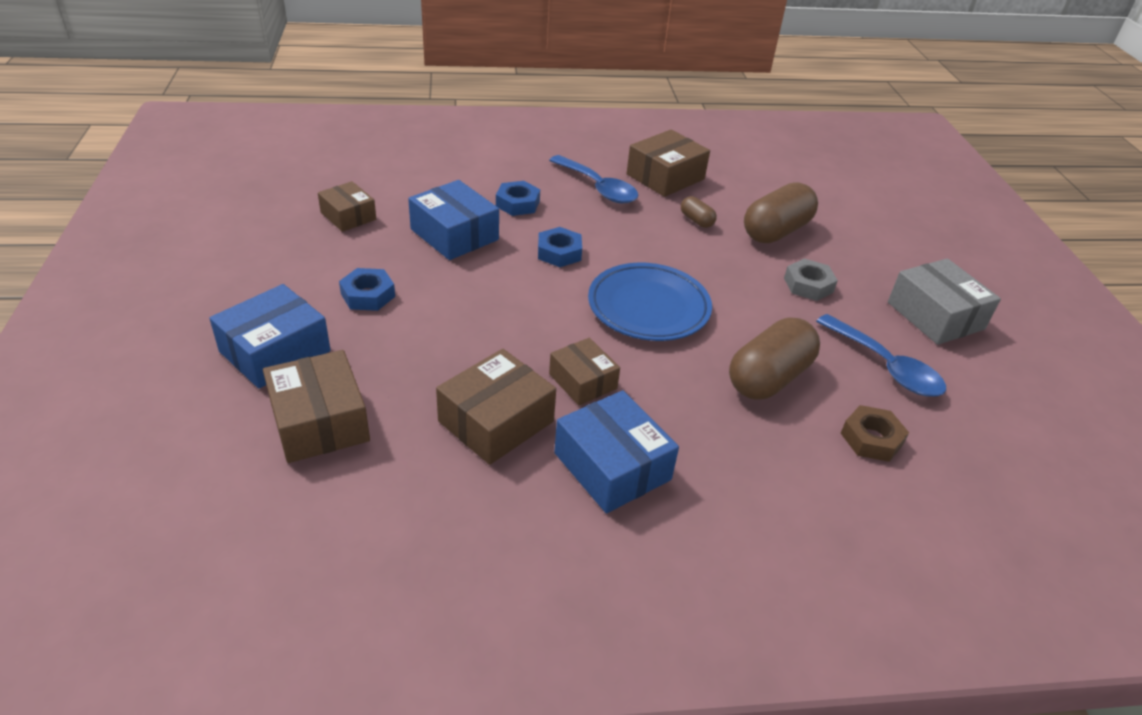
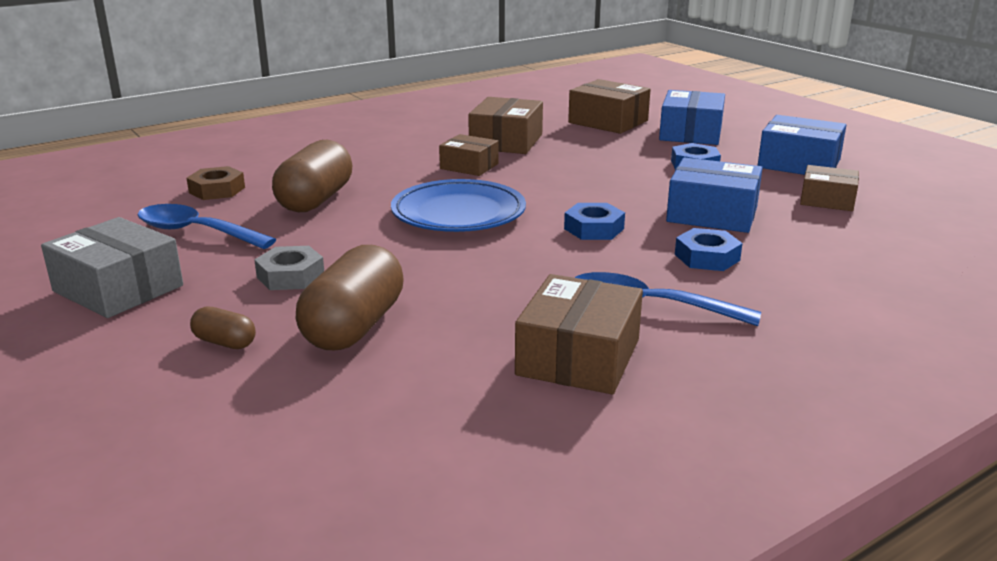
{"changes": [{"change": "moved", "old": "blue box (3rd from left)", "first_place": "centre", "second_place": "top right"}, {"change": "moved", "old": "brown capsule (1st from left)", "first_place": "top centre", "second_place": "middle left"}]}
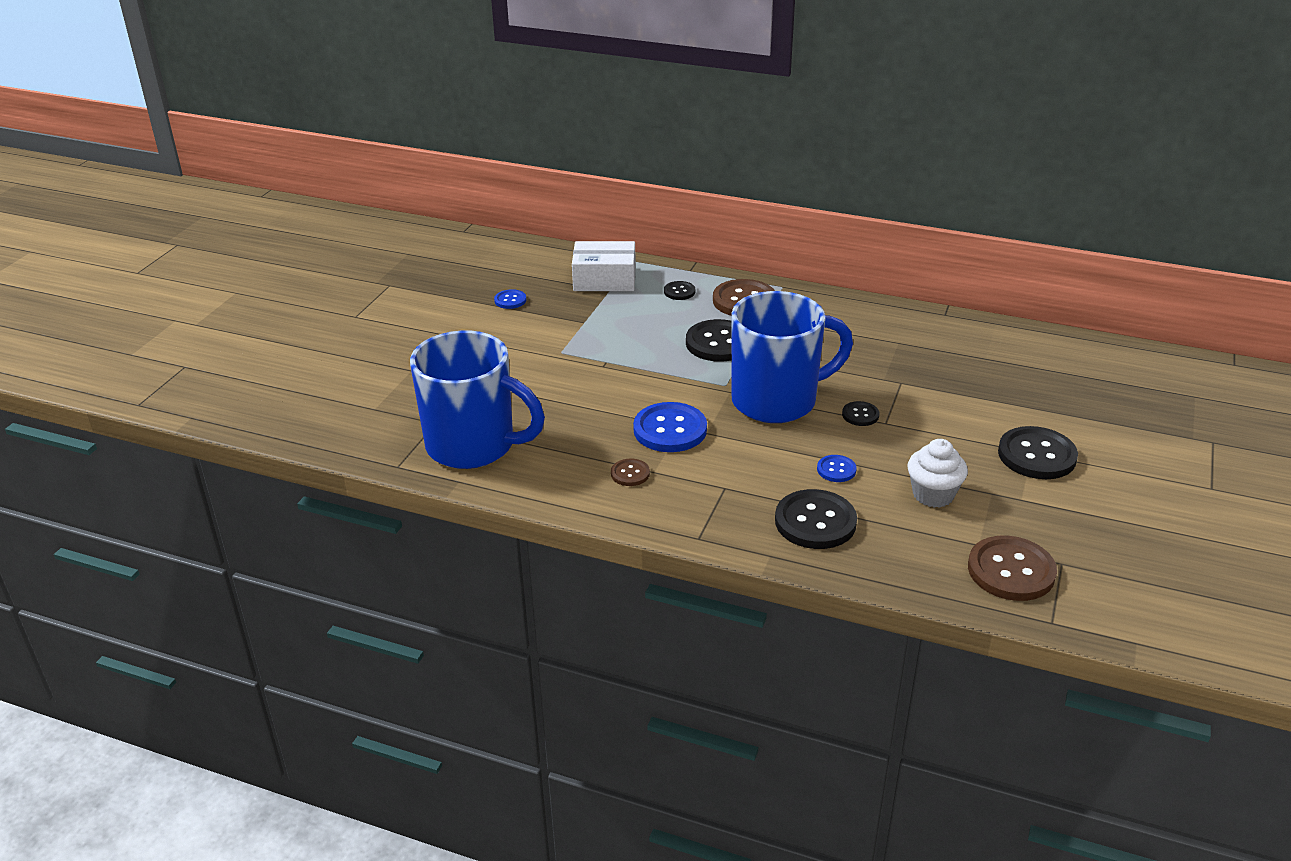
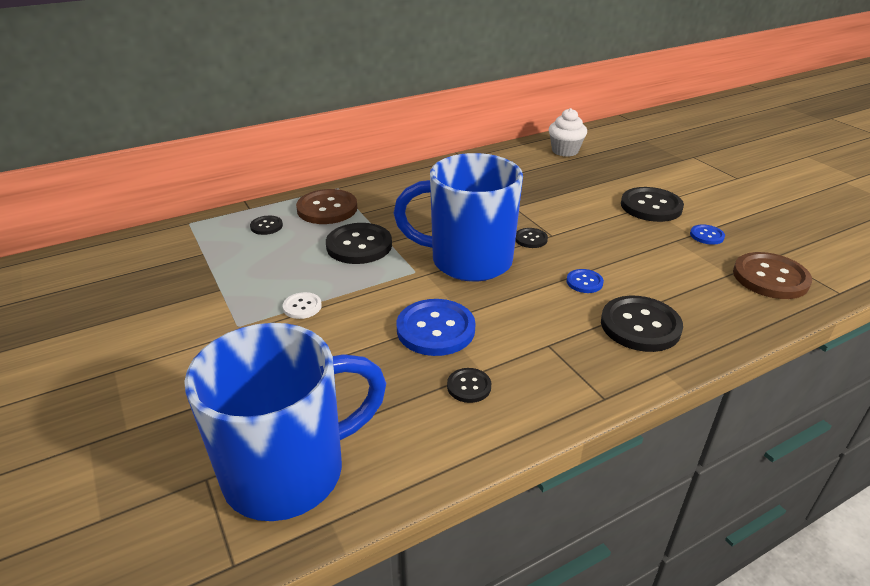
{"changes": [{"change": "moved", "old": "blue button (1st from left in the first image)", "new": "blue button (3rd from left)", "first_place": "centre", "second_place": "middle right"}, {"change": "removed", "old": "white box", "first_place": "top centre"}, {"change": "recoloured", "old": "brown button (1st from left)", "new": "black button (3rd from left)", "first_place": "centre", "second_place": "centre"}, {"change": "turned", "old": "blue mug (2nd from left)", "first_place": "centre", "second_place": "centre", "degrees": -105}, {"change": "moved", "old": "white cupcake", "first_place": "middle right", "second_place": "top centre"}, {"change": "added", "new": "white button", "second_place": "centre"}]}
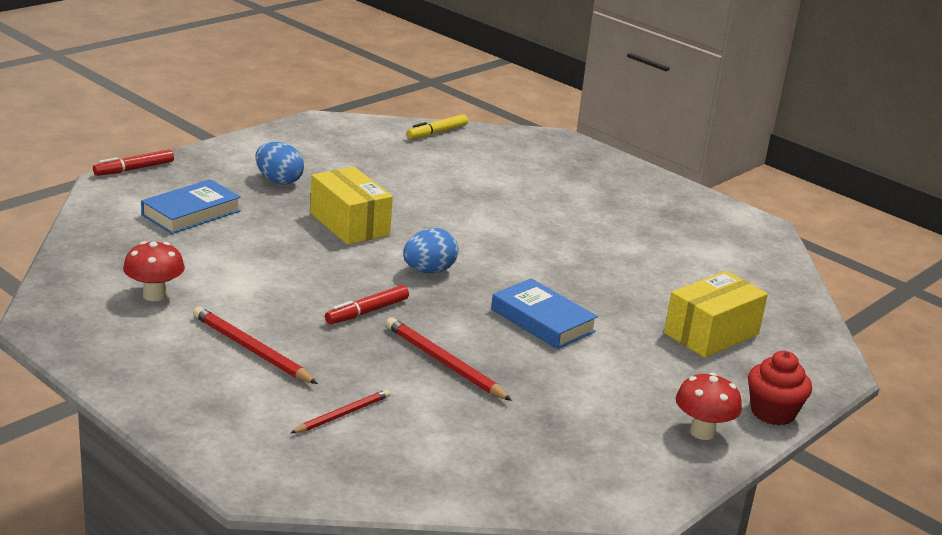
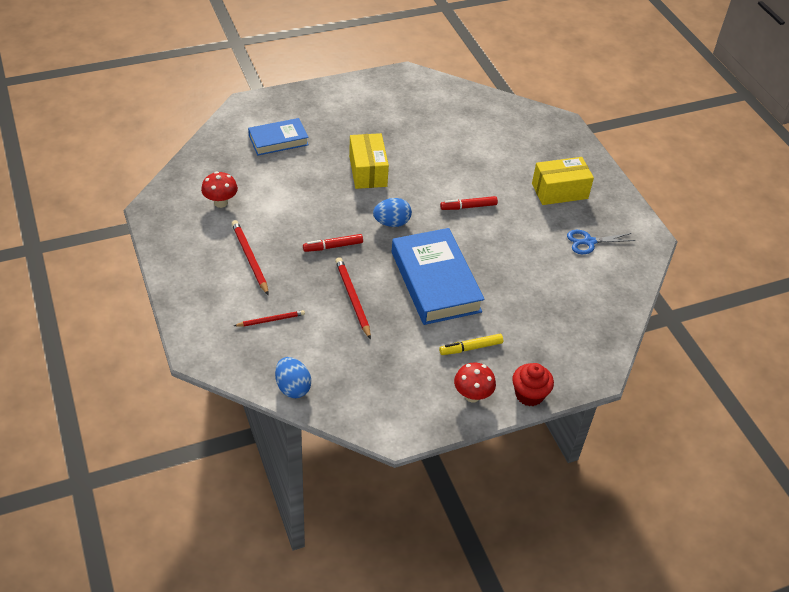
{"changes": [{"change": "moved", "old": "red marker (1st from left in the first image)", "new": "red marker (2nd from left)", "first_place": "top left", "second_place": "centre"}, {"change": "moved", "old": "blue egg (1st from left)", "first_place": "top left", "second_place": "centre"}, {"change": "moved", "old": "yellow marker", "first_place": "top centre", "second_place": "centre"}, {"change": "resized", "old": "blue book (2nd from left)", "first_place": "centre", "second_place": "centre", "factor": 1.69}, {"change": "moved", "old": "yellow box (2nd from left)", "first_place": "middle right", "second_place": "top right"}, {"change": "added", "new": "blue scissors", "second_place": "middle right"}]}
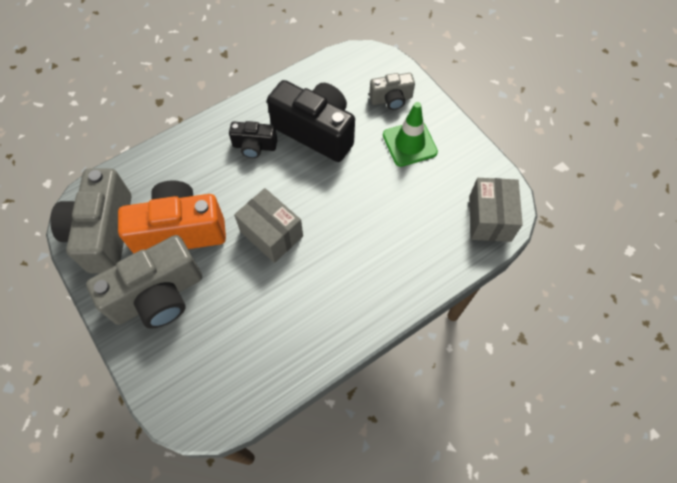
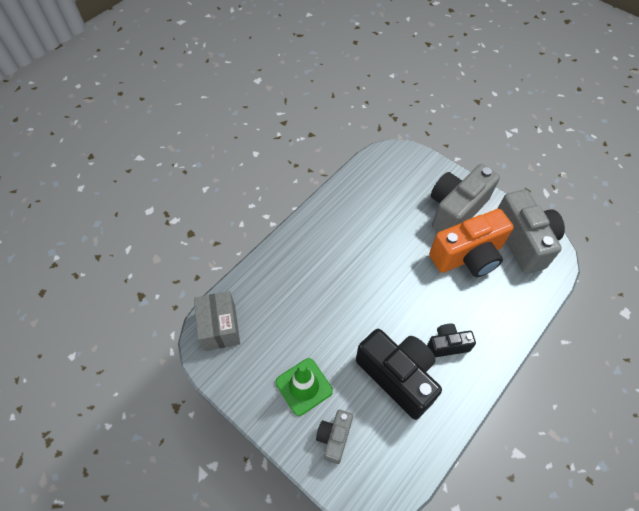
{"changes": [{"change": "removed", "old": "grey box (1st from left)", "first_place": "centre"}, {"change": "turned", "old": "black camera (2nd from left in the first image)", "first_place": "top centre", "second_place": "bottom centre", "degrees": -150}, {"change": "turned", "old": "grey camera (3rd from left in the first image)", "first_place": "top centre", "second_place": "bottom centre", "degrees": -45}]}
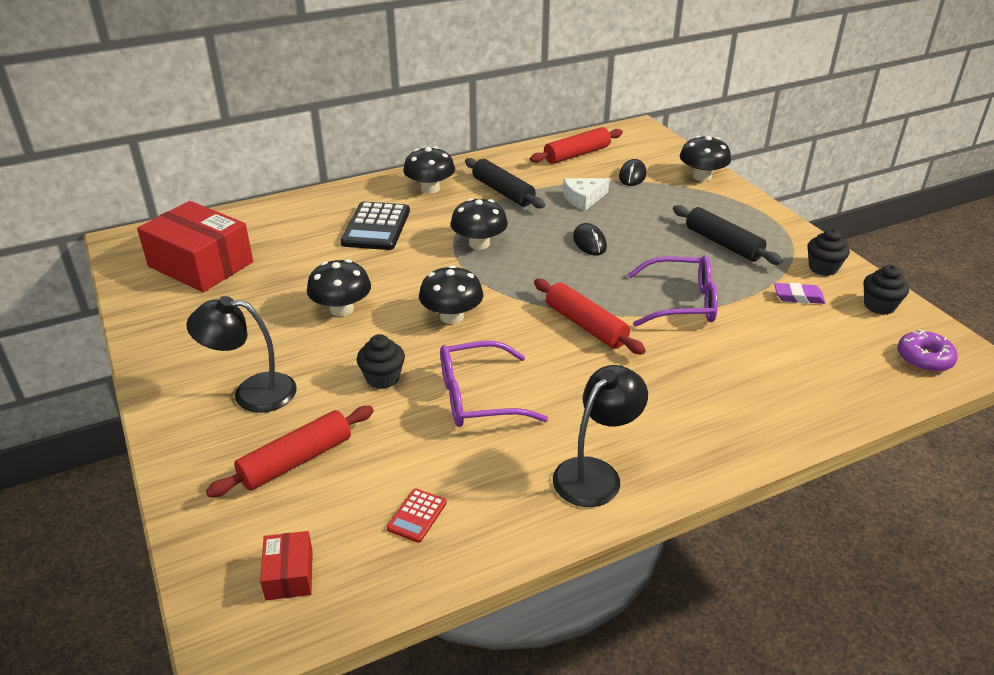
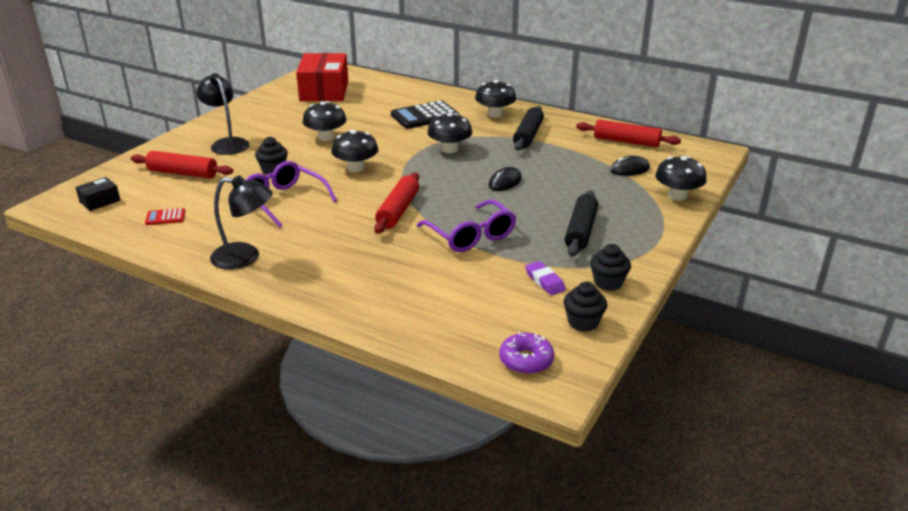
{"changes": [{"change": "recoloured", "old": "red box (2nd from left)", "new": "black box", "first_place": "bottom left", "second_place": "middle left"}, {"change": "removed", "old": "white cheese", "first_place": "top centre"}]}
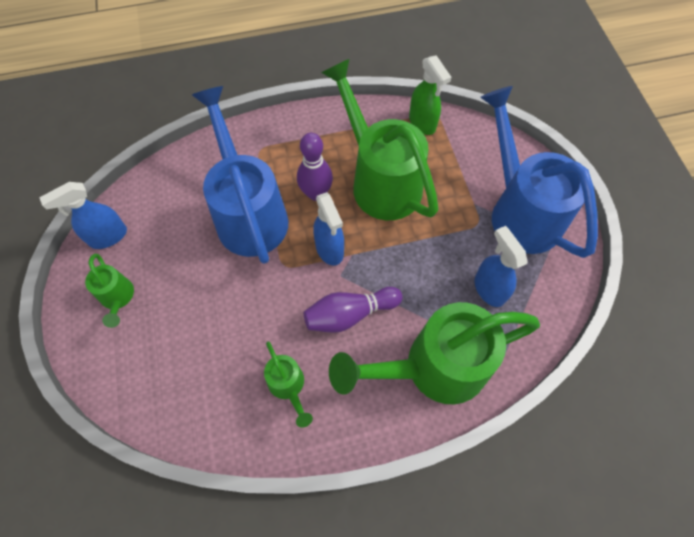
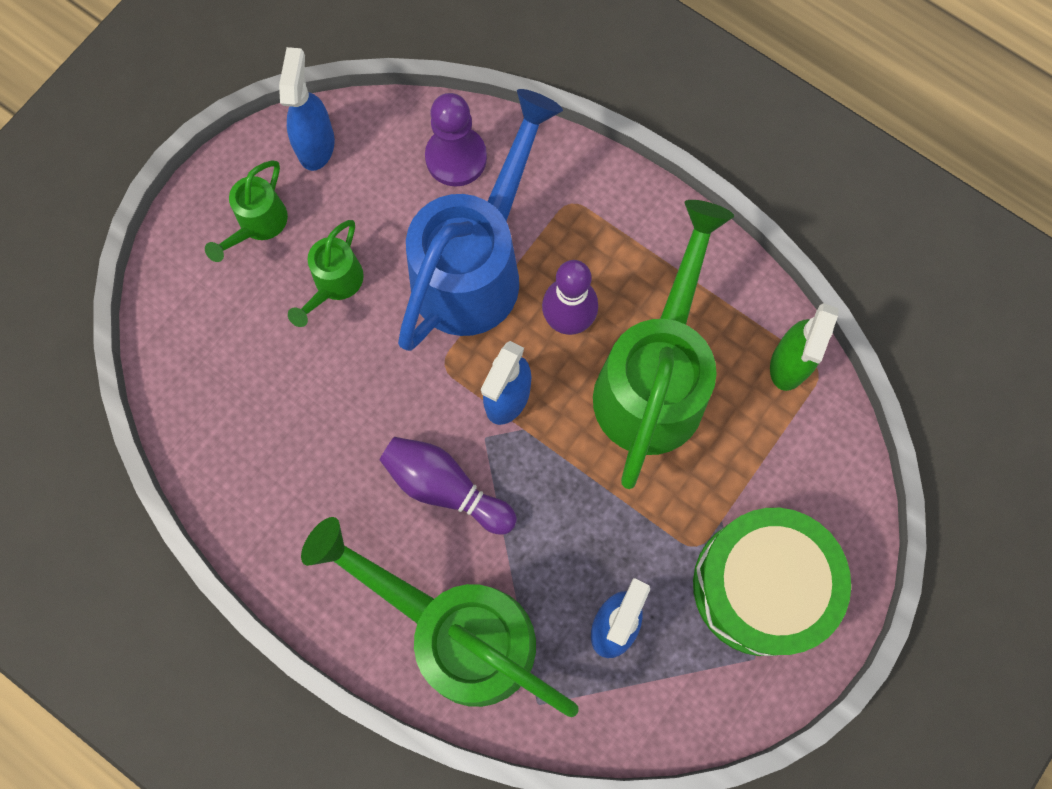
{"changes": [{"change": "turned", "old": "blue spray bottle (1st from left)", "first_place": "middle left", "second_place": "top left", "degrees": 75}, {"change": "moved", "old": "green watering can (2nd from left)", "first_place": "bottom centre", "second_place": "middle left"}, {"change": "replaced", "old": "blue watering can (2nd from left)", "new": "green drum", "first_place": "top right", "second_place": "bottom right"}, {"change": "added", "new": "purple pawn", "second_place": "top centre"}]}
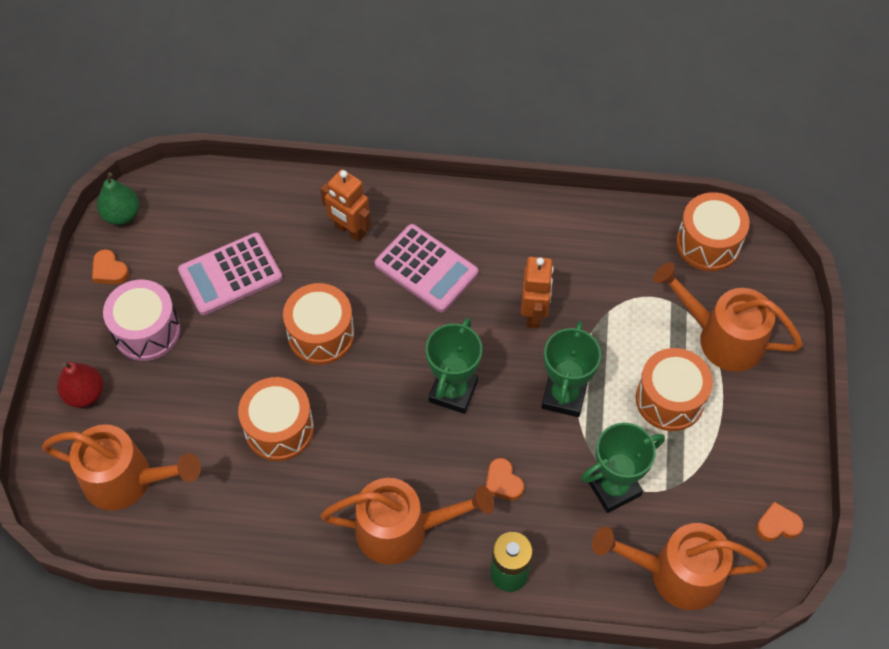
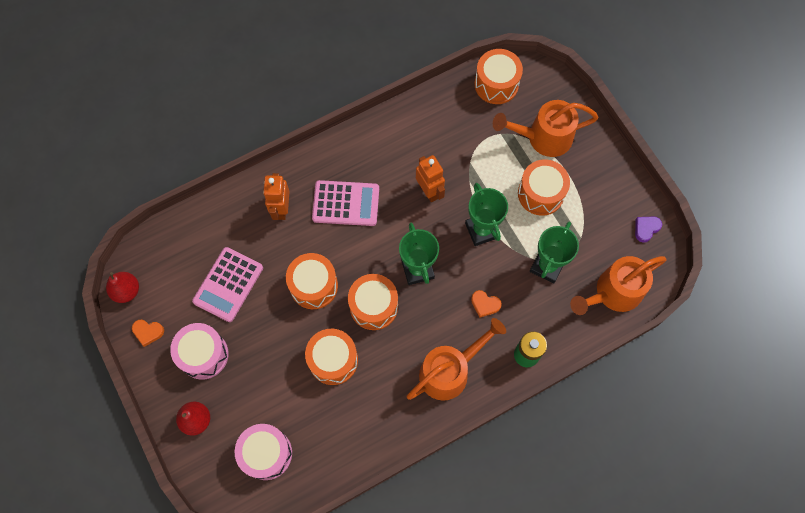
{"changes": [{"change": "replaced", "old": "orange watering can (1st from left)", "new": "pink drum (2nd from left)", "first_place": "bottom left", "second_place": "bottom left"}, {"change": "recoloured", "old": "green pear", "new": "red pear (1st from left)", "first_place": "top left", "second_place": "middle left"}, {"change": "turned", "old": "orange robot (1st from left)", "first_place": "top centre", "second_place": "centre", "degrees": 90}, {"change": "recoloured", "old": "orange heart (3rd from left)", "new": "purple heart", "first_place": "bottom right", "second_place": "middle right"}, {"change": "added", "new": "orange drum (3rd from left)", "second_place": "centre"}]}
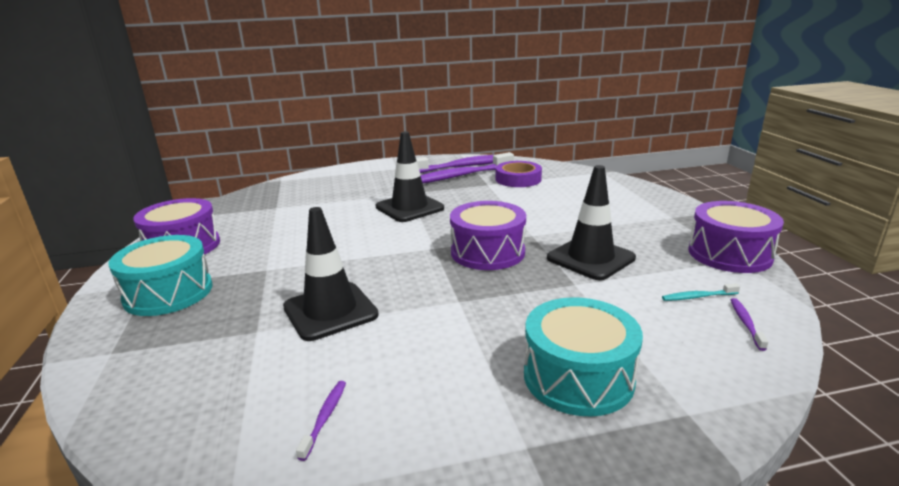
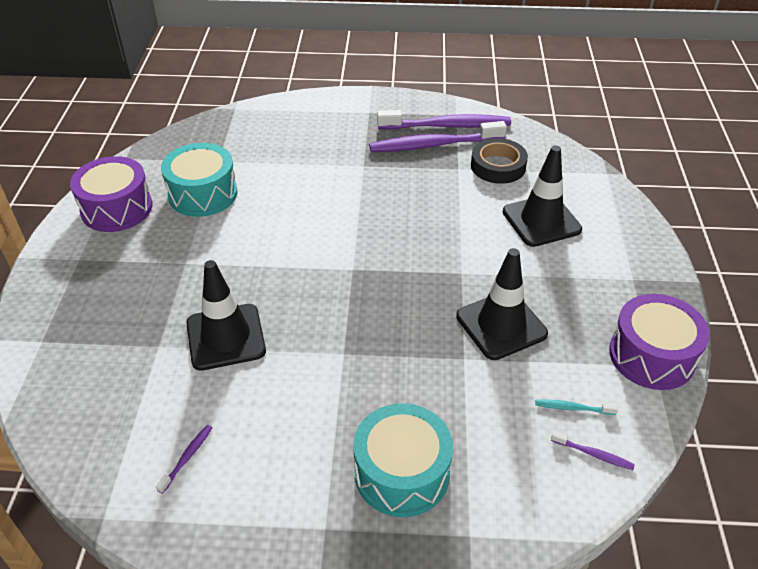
{"changes": [{"change": "moved", "old": "turquoise drum (1st from left)", "first_place": "middle left", "second_place": "top left"}, {"change": "moved", "old": "black traffic cone (2nd from left in the first image)", "new": "black traffic cone (3rd from left)", "first_place": "centre", "second_place": "middle right"}, {"change": "removed", "old": "purple drum (2nd from left)", "first_place": "centre"}, {"change": "recoloured", "old": "purple tape", "new": "black tape", "first_place": "centre", "second_place": "top centre"}, {"change": "turned", "old": "purple toothbrush (4th from left)", "first_place": "bottom right", "second_place": "bottom right", "degrees": 90}]}
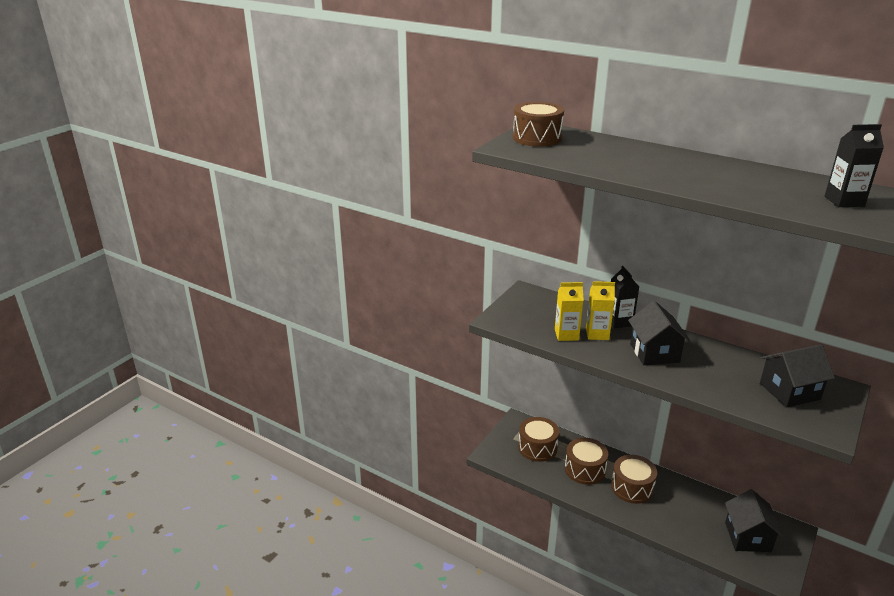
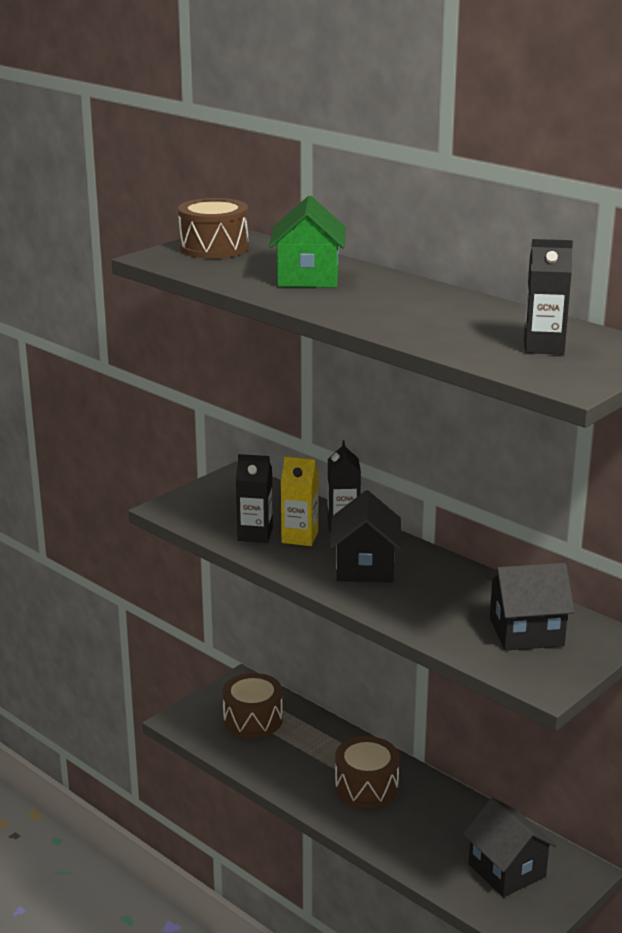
{"changes": [{"change": "recoloured", "old": "yellow carton (1st from left)", "new": "black carton (1st from left)", "first_place": "centre", "second_place": "centre"}, {"change": "removed", "old": "brown drum (3rd from left)", "first_place": "bottom centre"}, {"change": "turned", "old": "black house (2nd from left)", "first_place": "bottom right", "second_place": "bottom right", "degrees": -45}, {"change": "added", "new": "green house", "second_place": "top centre"}]}
